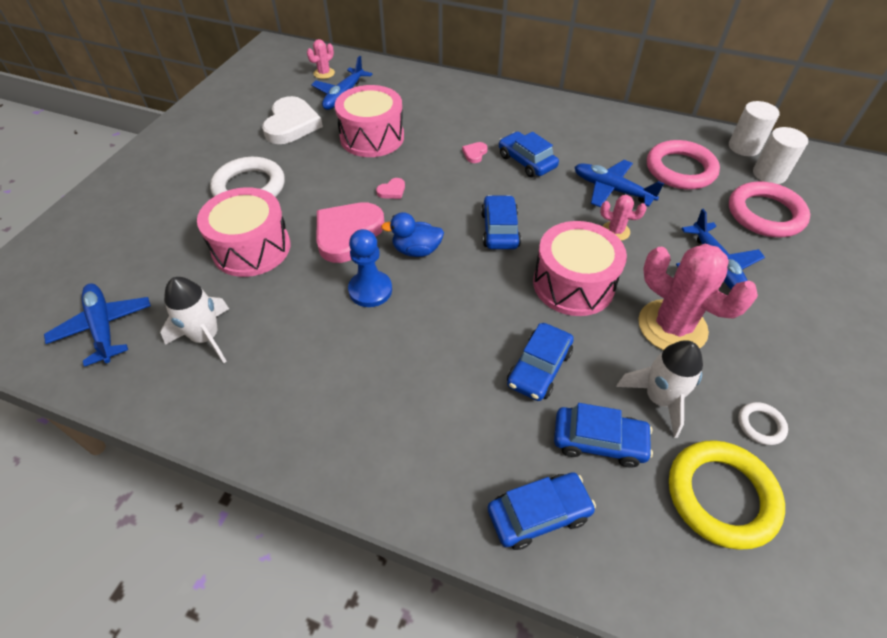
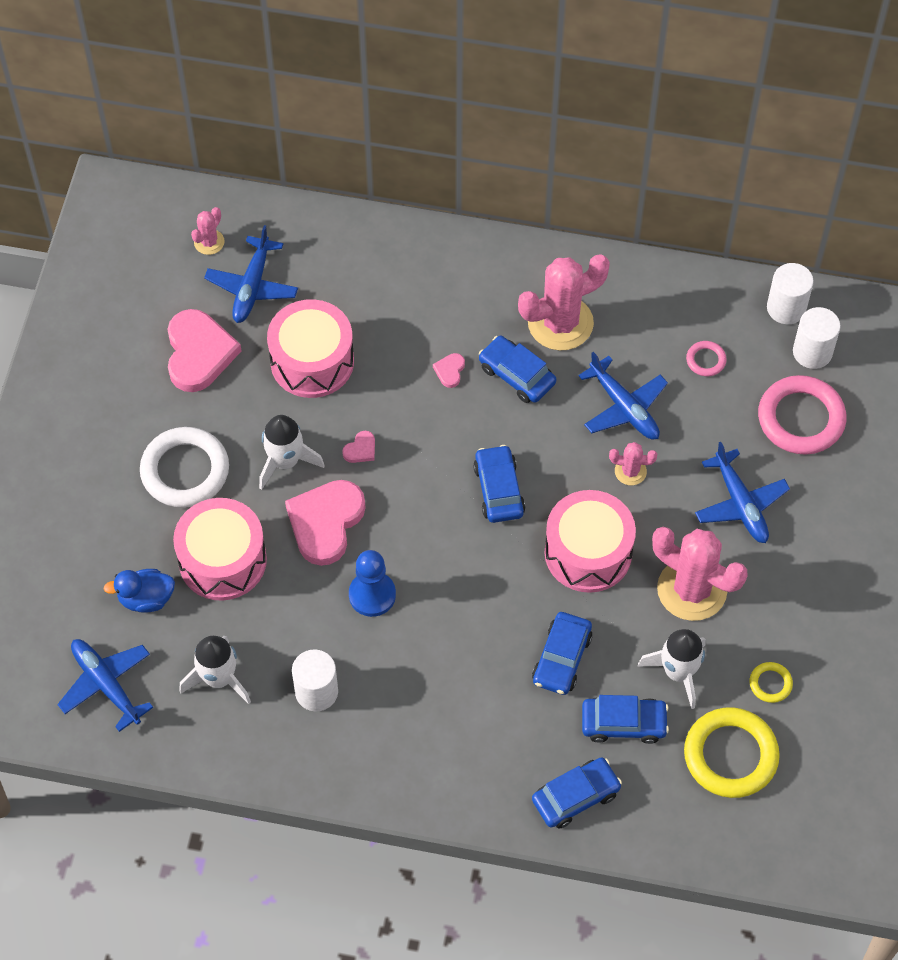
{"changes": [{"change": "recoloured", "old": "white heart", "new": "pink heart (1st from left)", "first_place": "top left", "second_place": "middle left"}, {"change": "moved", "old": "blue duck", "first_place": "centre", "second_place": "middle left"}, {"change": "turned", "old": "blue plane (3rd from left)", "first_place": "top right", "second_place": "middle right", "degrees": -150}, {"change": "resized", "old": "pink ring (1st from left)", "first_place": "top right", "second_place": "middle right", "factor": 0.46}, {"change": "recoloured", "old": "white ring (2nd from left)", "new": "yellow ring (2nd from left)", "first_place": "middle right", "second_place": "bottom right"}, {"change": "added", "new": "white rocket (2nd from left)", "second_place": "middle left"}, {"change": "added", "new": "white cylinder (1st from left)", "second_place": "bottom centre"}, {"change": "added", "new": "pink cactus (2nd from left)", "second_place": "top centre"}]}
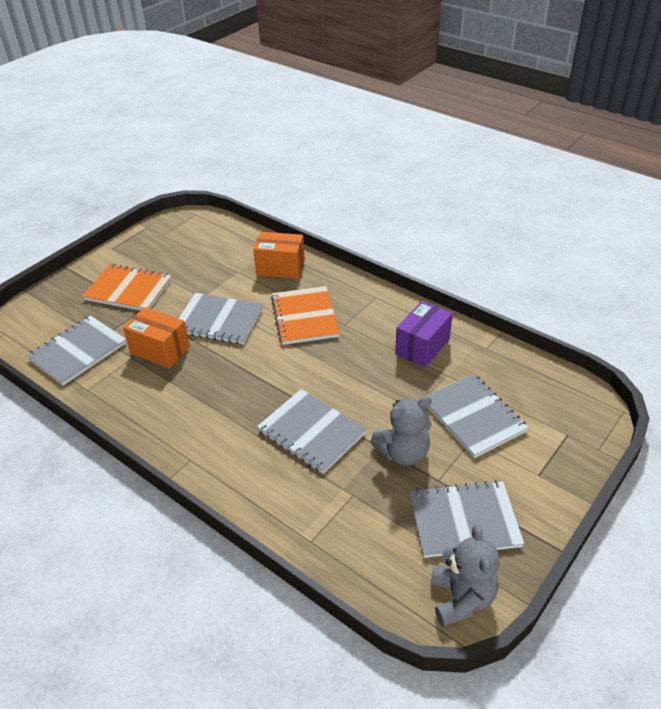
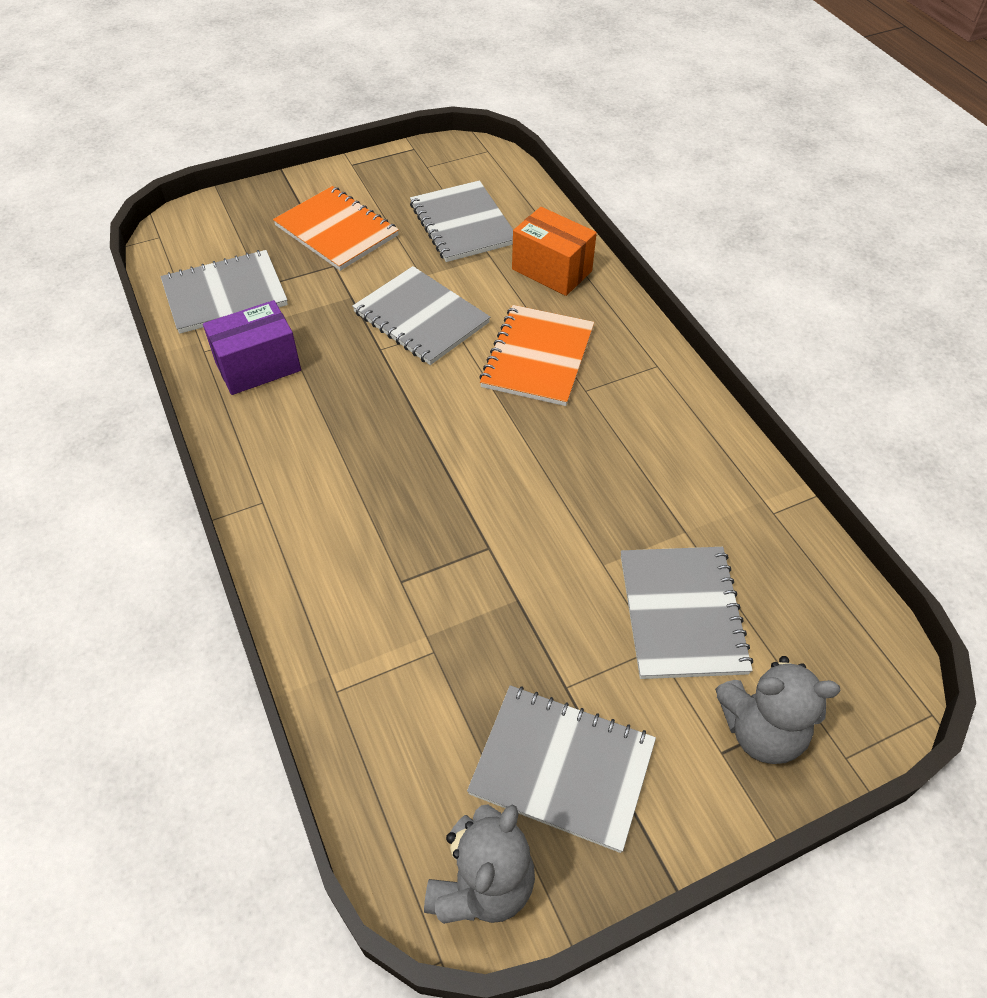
{"changes": [{"change": "removed", "old": "orange box (1st from left)", "first_place": "middle left"}, {"change": "moved", "old": "grey notebook (3rd from left)", "first_place": "centre", "second_place": "top centre"}, {"change": "moved", "old": "grey teddy bear (1st from left in the first image)", "new": "grey teddy bear (2nd from left)", "first_place": "centre", "second_place": "bottom right"}, {"change": "moved", "old": "purple box", "first_place": "centre", "second_place": "middle left"}]}
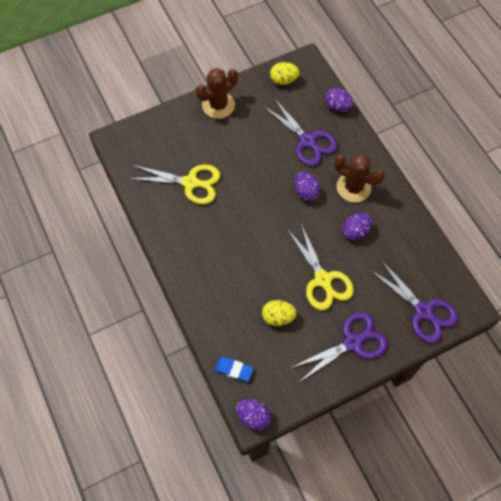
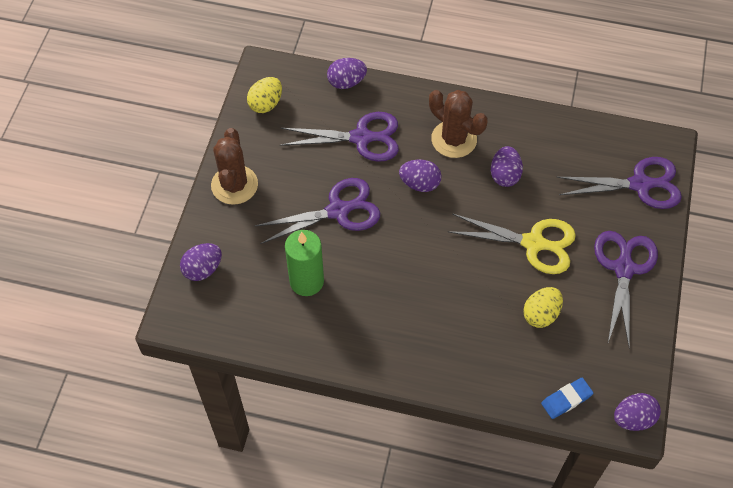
{"changes": [{"change": "replaced", "old": "yellow scissors (1st from left)", "new": "green candle", "first_place": "centre", "second_place": "centre"}, {"change": "turned", "old": "brown cactus (2nd from left)", "first_place": "middle right", "second_place": "top centre", "degrees": 60}, {"change": "added", "new": "purple egg (1st from left)", "second_place": "middle left"}, {"change": "added", "new": "purple scissors (1st from left)", "second_place": "centre"}]}
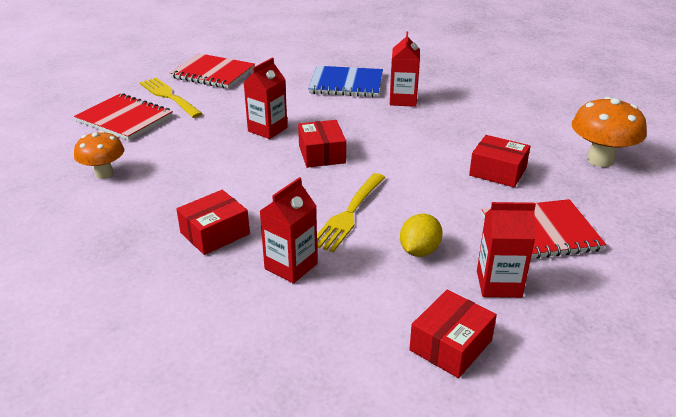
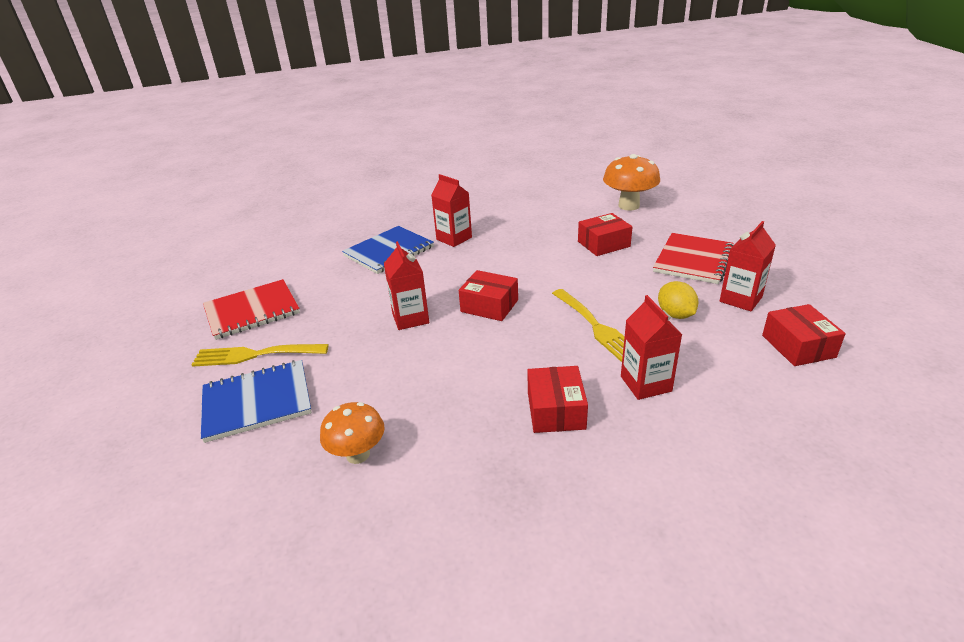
{"changes": [{"change": "recoloured", "old": "red notebook (1st from left)", "new": "blue notebook (1st from left)", "first_place": "top left", "second_place": "middle left"}]}
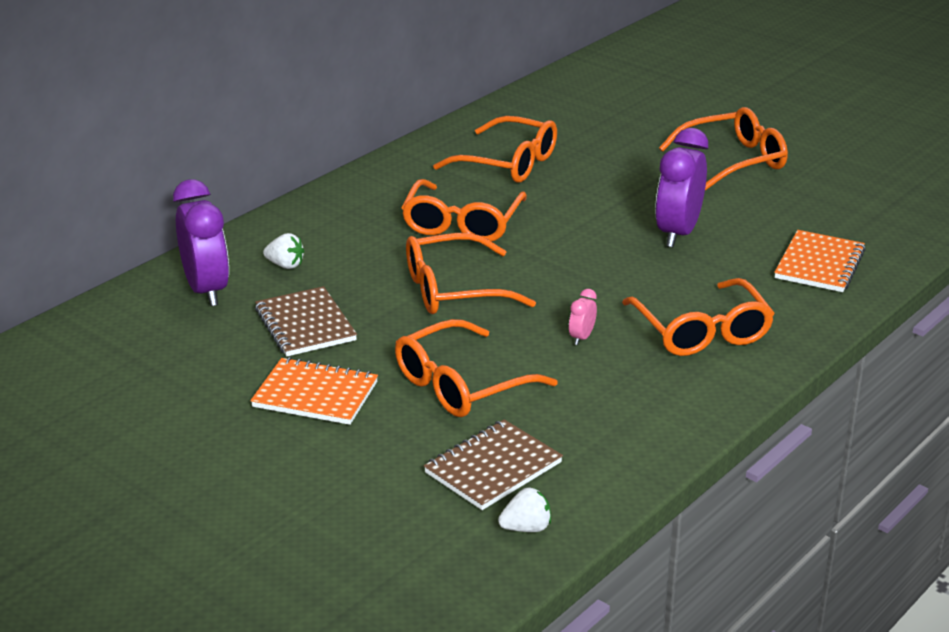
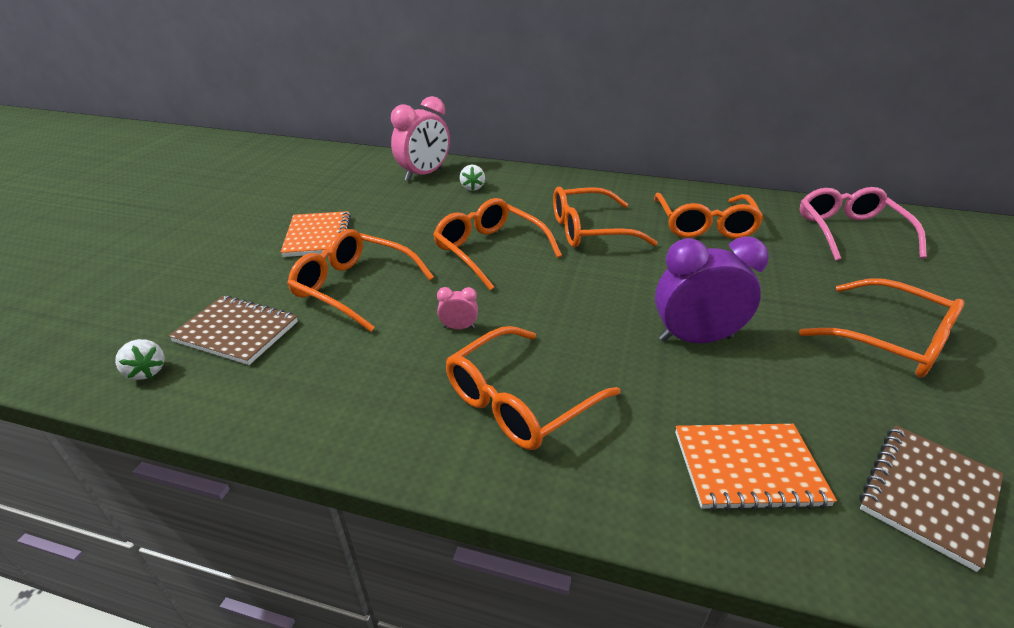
{"changes": [{"change": "recoloured", "old": "purple clock (1st from left)", "new": "pink clock (1st from left)", "first_place": "middle left", "second_place": "top centre"}, {"change": "moved", "old": "brown notebook (1st from left in the first image)", "new": "brown notebook (2nd from left)", "first_place": "middle left", "second_place": "bottom right"}, {"change": "added", "new": "pink glasses", "second_place": "middle right"}]}
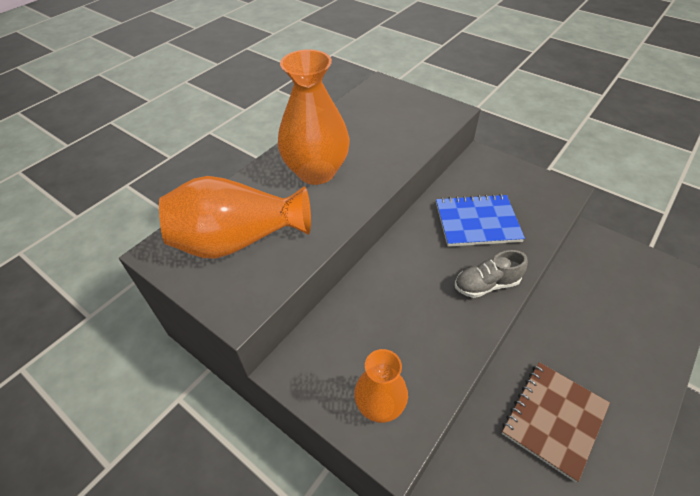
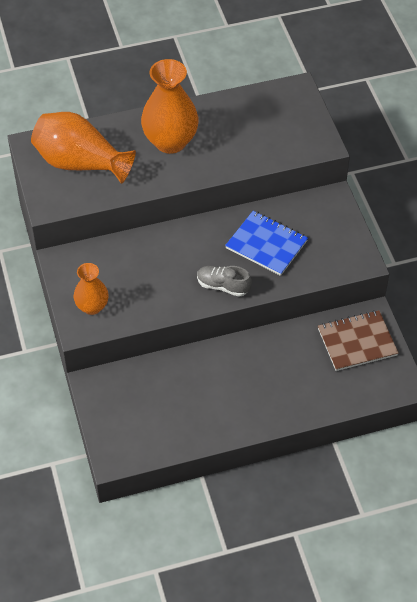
{"changes": [{"change": "moved", "old": "brown notebook", "first_place": "bottom right", "second_place": "middle right"}]}
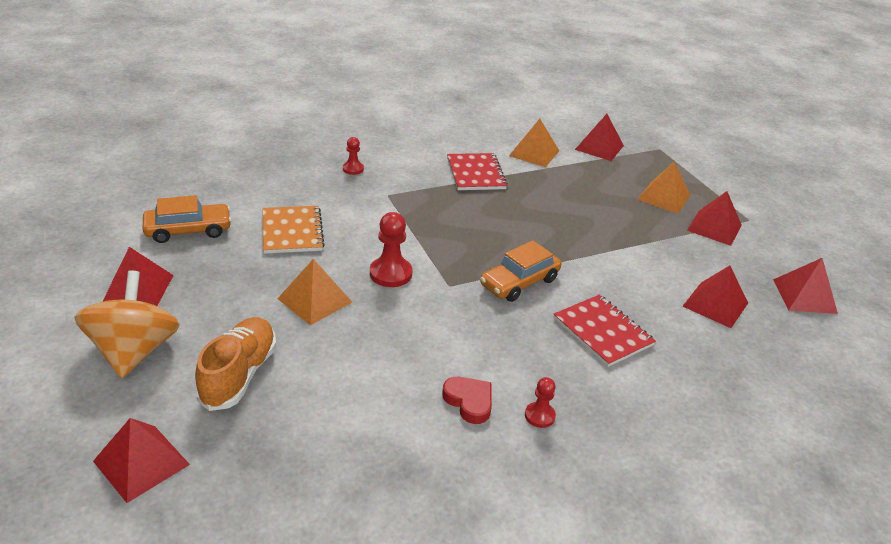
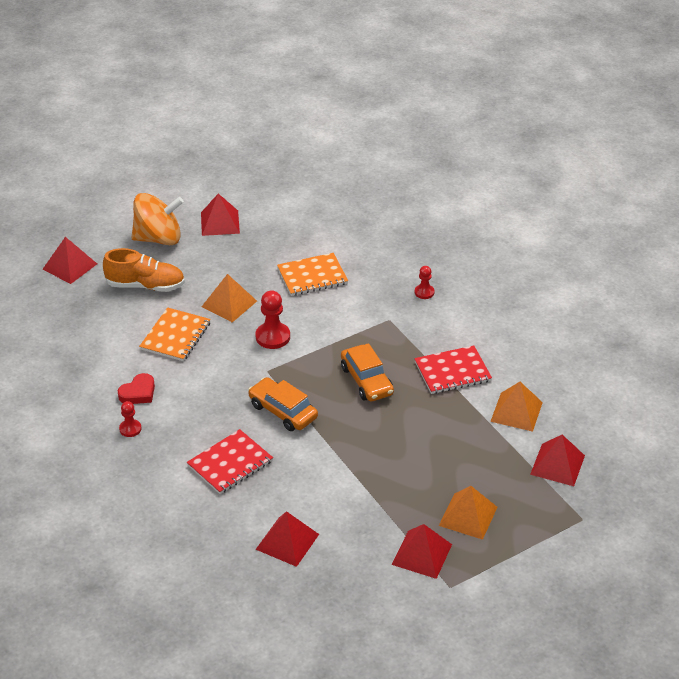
{"changes": [{"change": "moved", "old": "orange car (1st from left in the first image)", "new": "orange car (2nd from left)", "first_place": "middle left", "second_place": "centre"}, {"change": "removed", "old": "red pyramid (6th from left)", "first_place": "middle right"}, {"change": "added", "new": "orange notebook (1st from left)", "second_place": "middle left"}]}
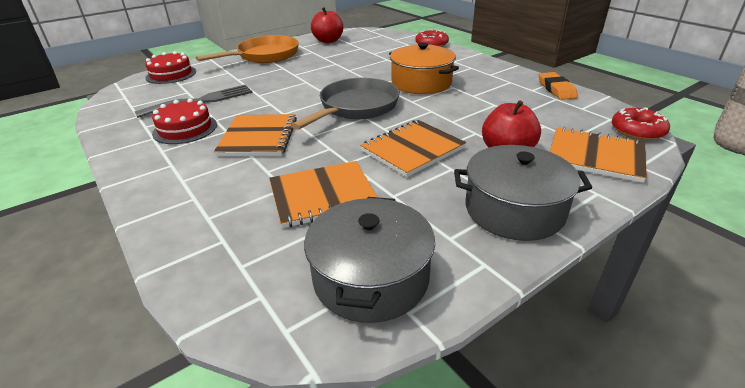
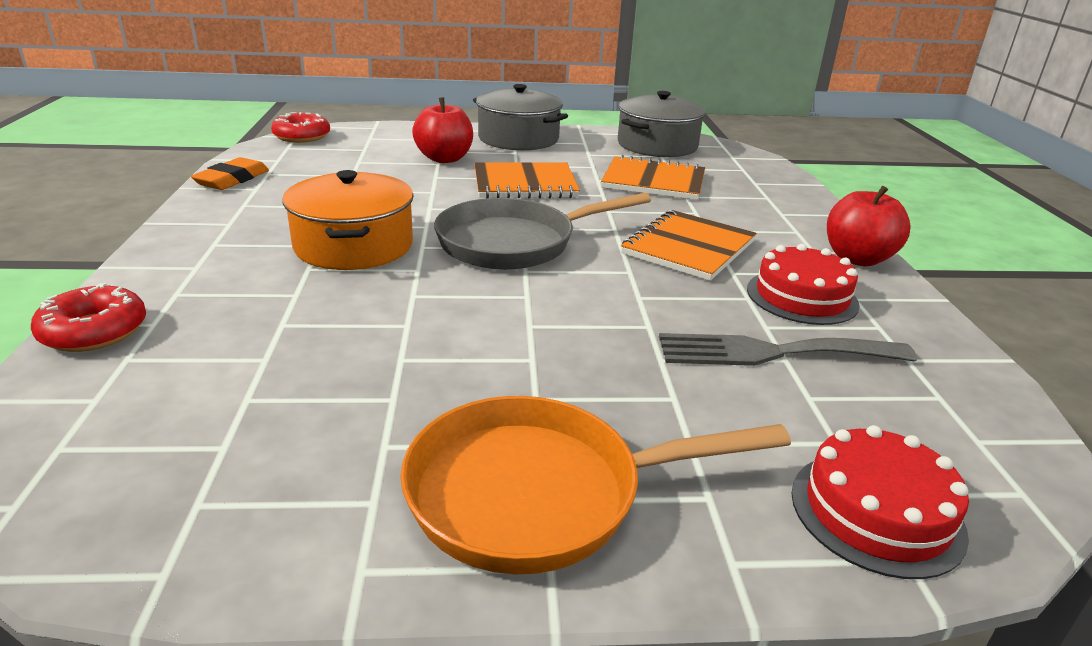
{"changes": [{"change": "moved", "old": "red apple (1st from left in the first image)", "new": "red apple (2nd from left)", "first_place": "top centre", "second_place": "middle right"}, {"change": "removed", "old": "orange notebook (4th from left)", "first_place": "middle right"}]}
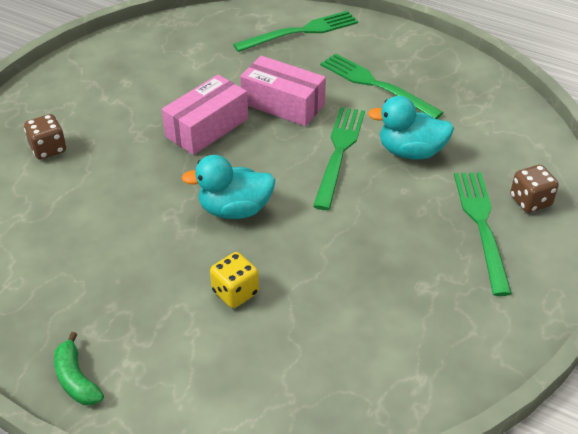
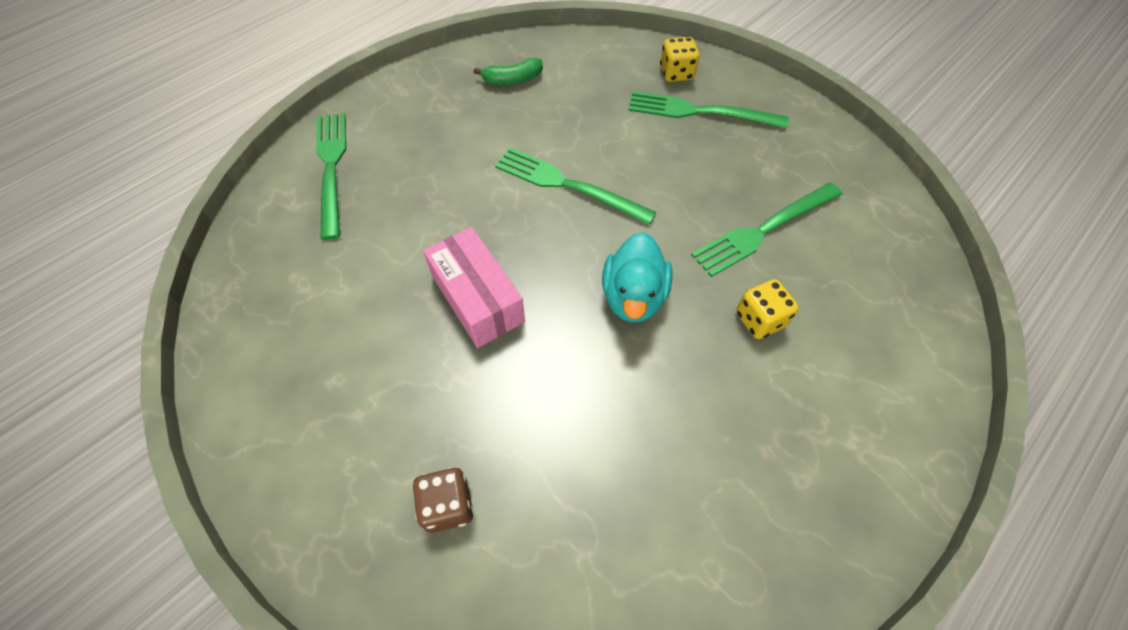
{"changes": [{"change": "moved", "old": "green banana", "first_place": "bottom left", "second_place": "top centre"}, {"change": "removed", "old": "pink box (2nd from left)", "first_place": "top centre"}, {"change": "moved", "old": "green fork (3rd from left in the first image)", "new": "green fork (4th from left)", "first_place": "top centre", "second_place": "middle right"}, {"change": "removed", "old": "turquoise duck (2nd from left)", "first_place": "top right"}, {"change": "recoloured", "old": "brown dice (2nd from left)", "new": "yellow dice (1st from left)", "first_place": "middle right", "second_place": "top centre"}]}
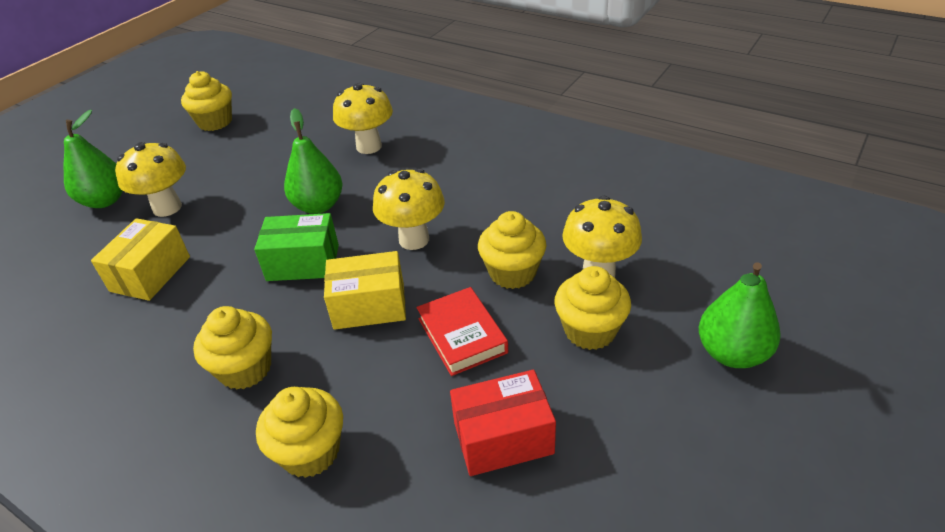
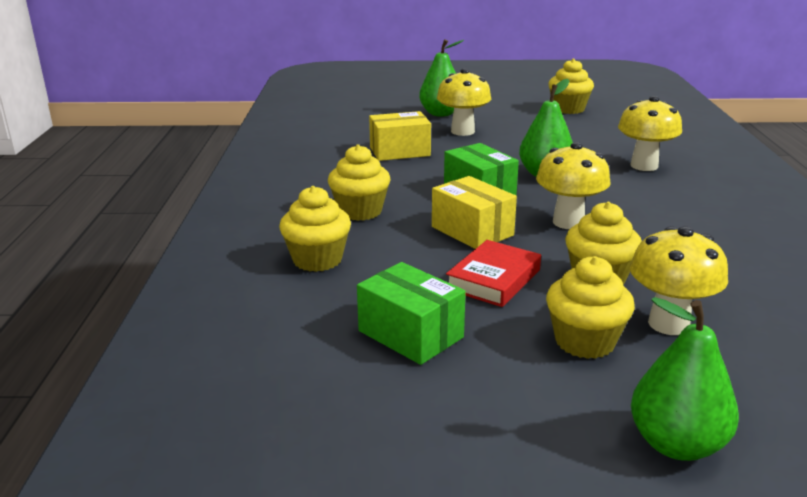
{"changes": [{"change": "recoloured", "old": "red box", "new": "green box (1st from left)", "first_place": "bottom centre", "second_place": "centre"}]}
